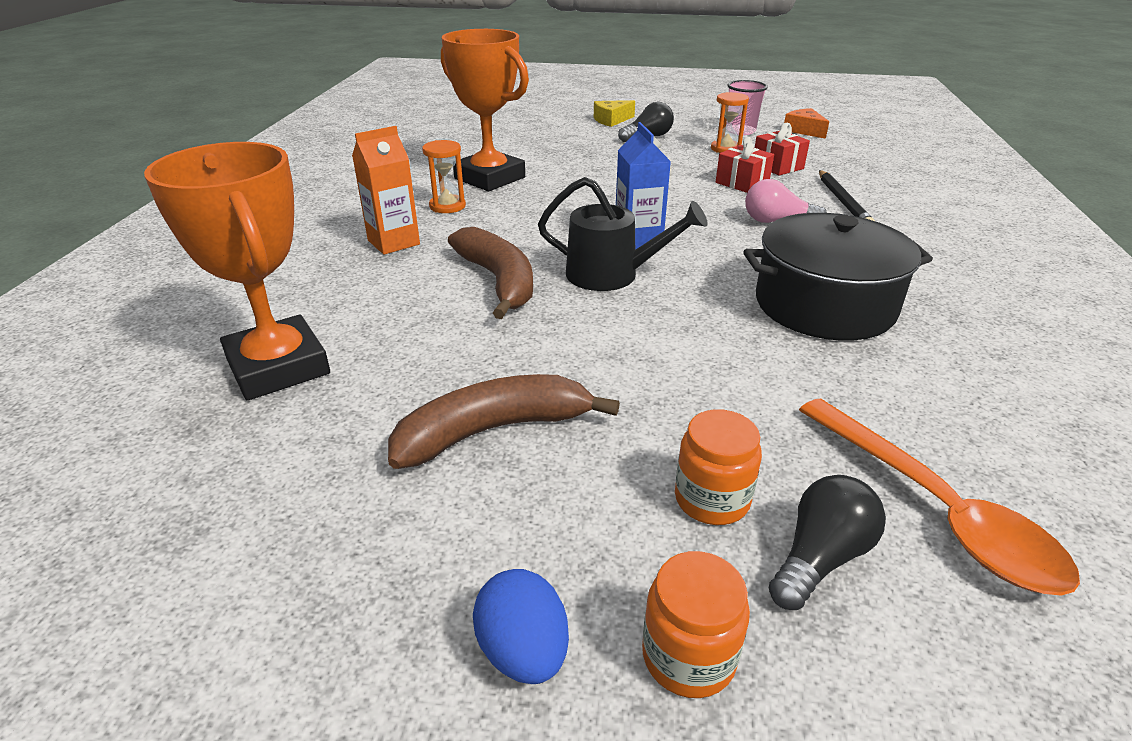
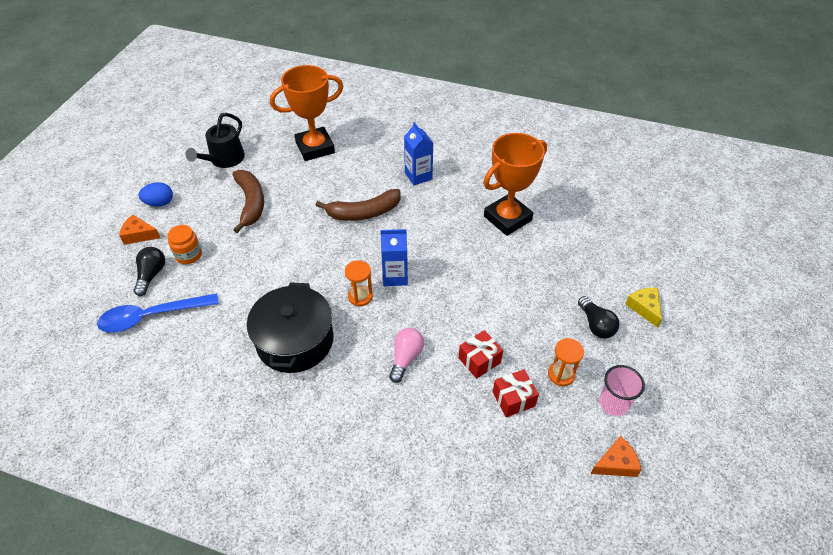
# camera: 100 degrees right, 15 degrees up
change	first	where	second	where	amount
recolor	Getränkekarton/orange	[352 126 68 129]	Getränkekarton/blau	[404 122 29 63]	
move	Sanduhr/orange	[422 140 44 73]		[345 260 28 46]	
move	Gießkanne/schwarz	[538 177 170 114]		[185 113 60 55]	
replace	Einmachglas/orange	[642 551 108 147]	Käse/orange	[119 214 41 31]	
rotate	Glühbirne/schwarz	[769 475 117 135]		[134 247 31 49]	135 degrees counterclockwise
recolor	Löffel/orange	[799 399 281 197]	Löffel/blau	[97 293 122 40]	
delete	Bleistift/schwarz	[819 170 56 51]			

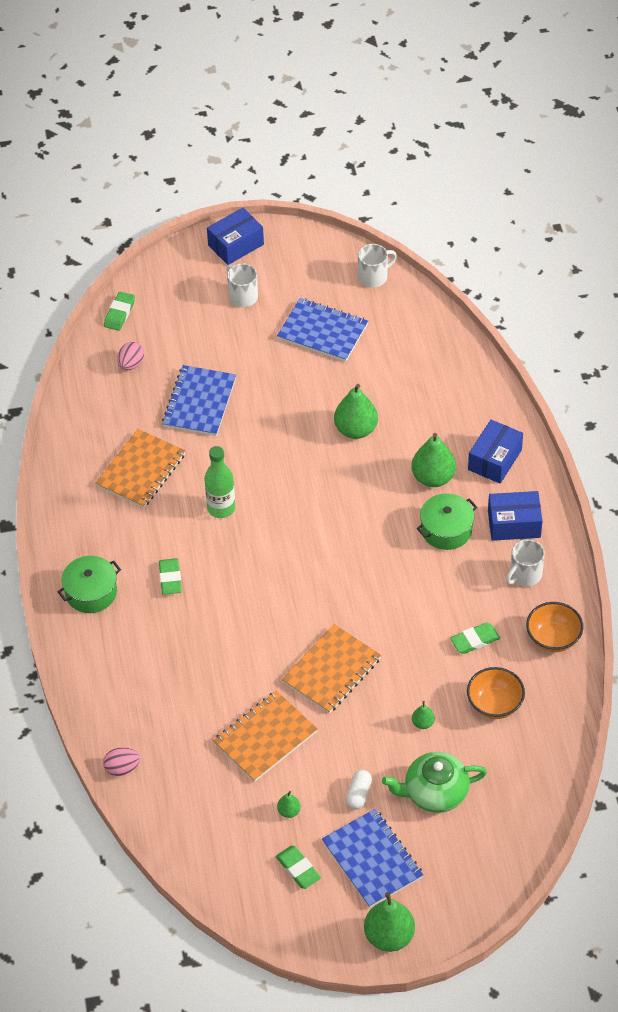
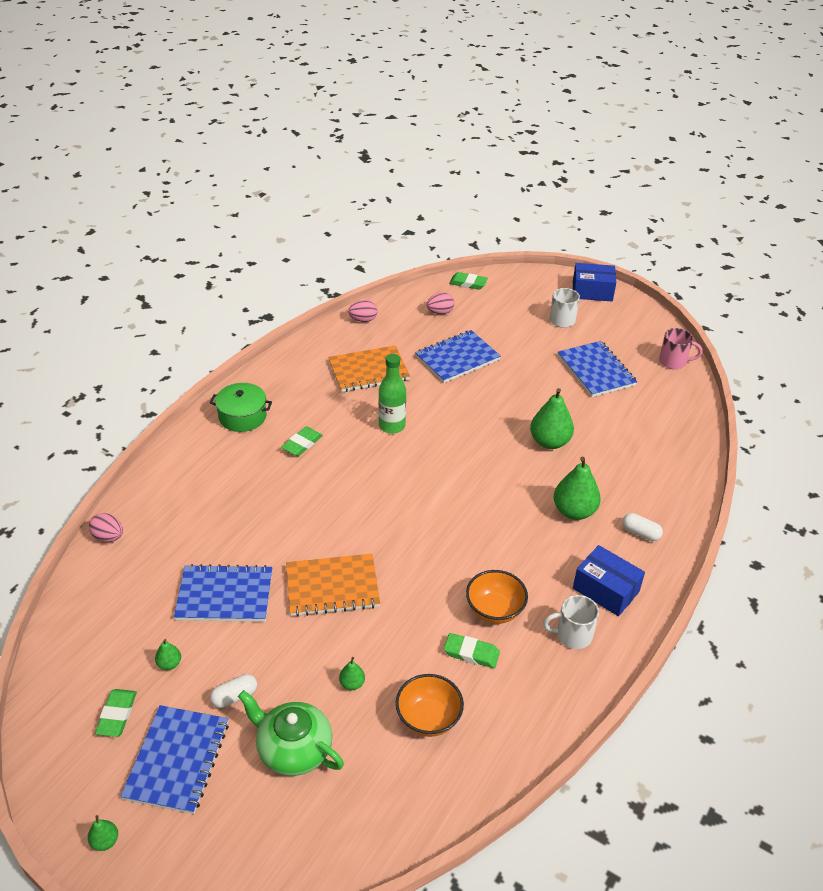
# camera: 40 degrees right, 10 degrees down
change	first	where	second	where	amount
rotate	Radiergummi/grün	[104 291 31 40]		[449 272 39 18]	45 degrees clockwise
recolor	Notizbuch/orange	[213 691 105 91]	Notizbuch/blau	[174 564 98 58]	
recolor	Tasse/weiß	[358 244 39 43]	Tasse/rosa	[659 328 43 41]	
resize	Birne/grün	[364 892 51 60]		[88 815 30 36]	x0.48
delete	Kochtopf/grün	[417 493 60 57]			
replace	Schachtel/blau	[468 420 55 64]	Kapsel/weiß	[622 513 41 28]	
move	Schüssel/orange	[526 602 57 50]		[466 570 62 54]	
insert			Ei/rosa	[348 300 29 22]	

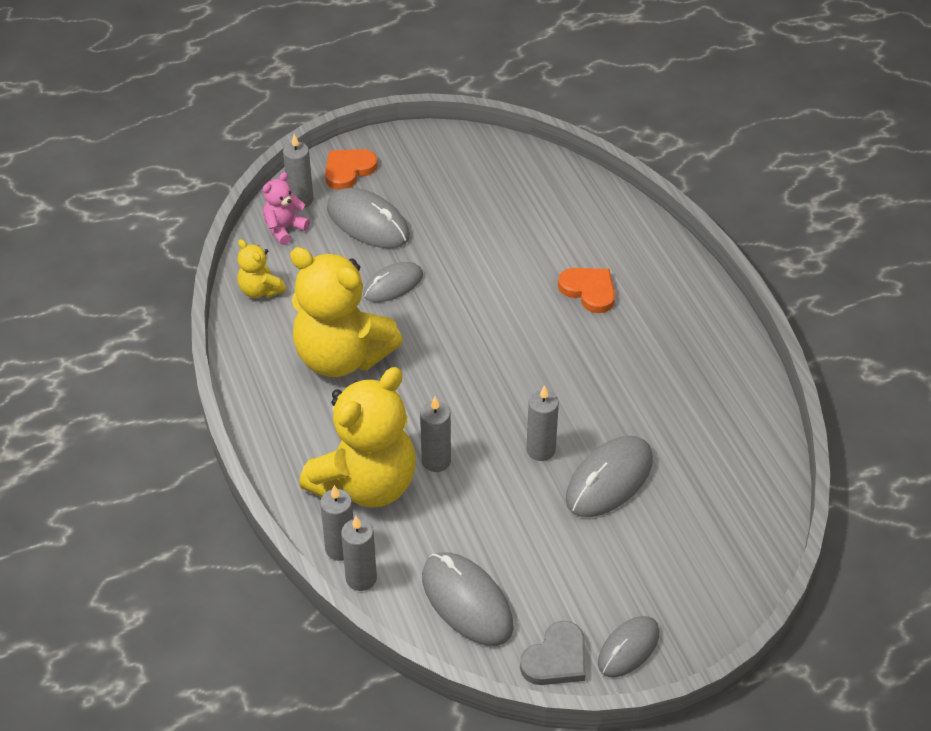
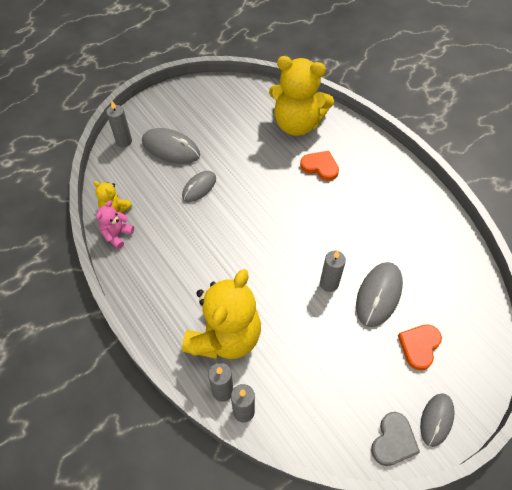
# camera: 15 degrees left, 10 degrees up
change	first	where	second	where	amount
move	Teddybär/rosa	[263 172 47 73]		[96 200 38 49]	
move	Teddybär/gelb	[290 247 113 130]		[269 56 65 80]	
move	Herz/orange	[325 149 53 41]		[398 324 44 46]	
delete	Kerze/grau	[420 397 31 75]			
delete	Computermaus/grau	[422 552 91 94]			

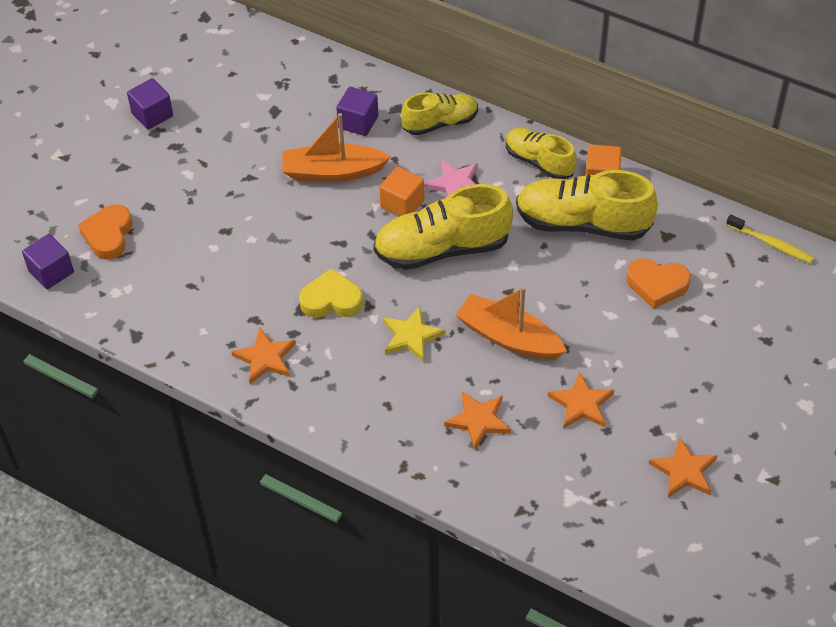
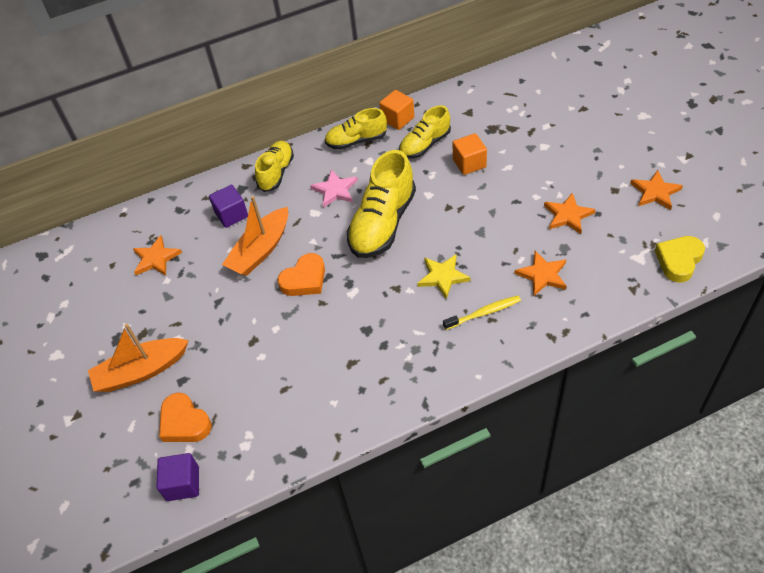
# camera: 50 degrees left, 0 degrees up
change	first	where	second	where	amount
delete	Kubus/lila	[127 78 46 52]			
move	Stern/orange	[231 328 65 56]		[133 235 49 41]	
move	Herz/gelb	[299 268 64 50]		[655 236 50 46]	
move	Kubus/orange	[379 166 45 51]		[453 133 34 42]	
move	Boot/orange	[456 287 111 72]		[88 324 101 68]	
resize	Schuh/gelb	[516 170 142 71]		[399 105 52 54]	x0.62
move	Herz/orange	[626 258 65 51]		[277 253 48 43]	
move	Zahnbürste/gelb	[726 214 88 50]		[443 296 78 34]	

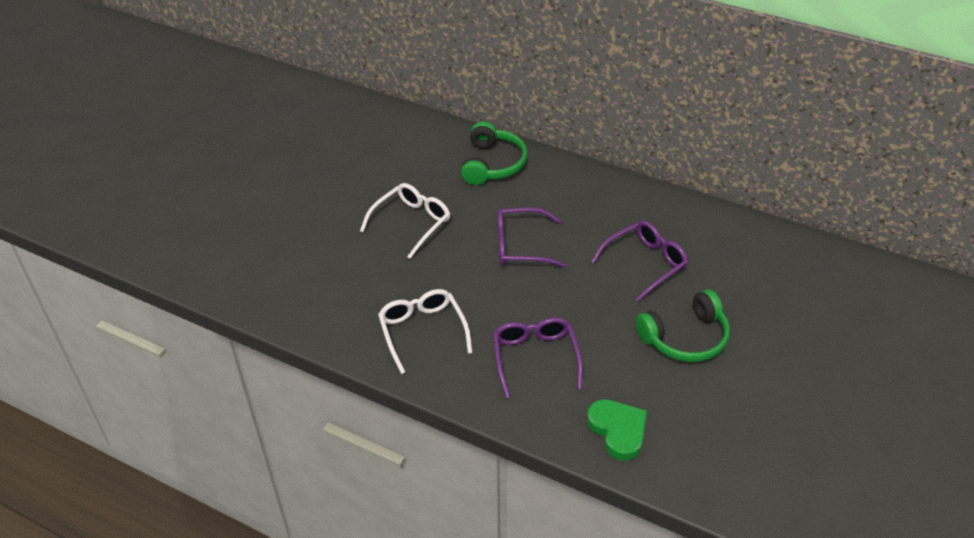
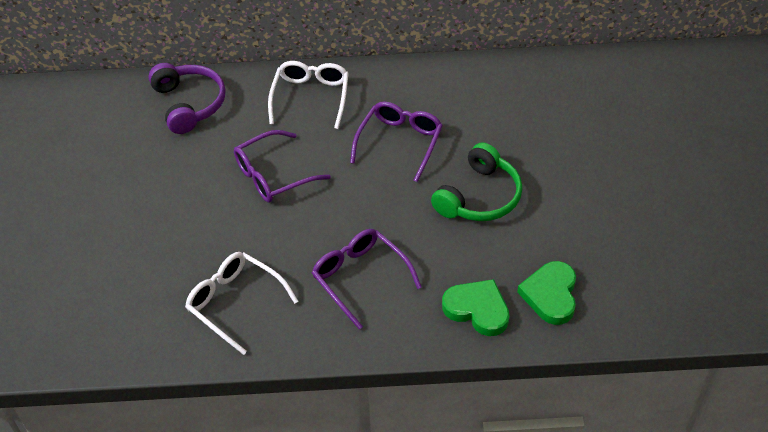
# camera: 30 degrees left, 5 degrees up
change	first	where	second	where	amount
move	Brille/weiß	[360 183 90 76]		[268 61 81 68]	
recolor	Kopfhörer/grün	[461 122 66 63]	Kopfhörer/lila	[148 63 78 71]	
insert			Herz/grün	[517 261 59 64]	

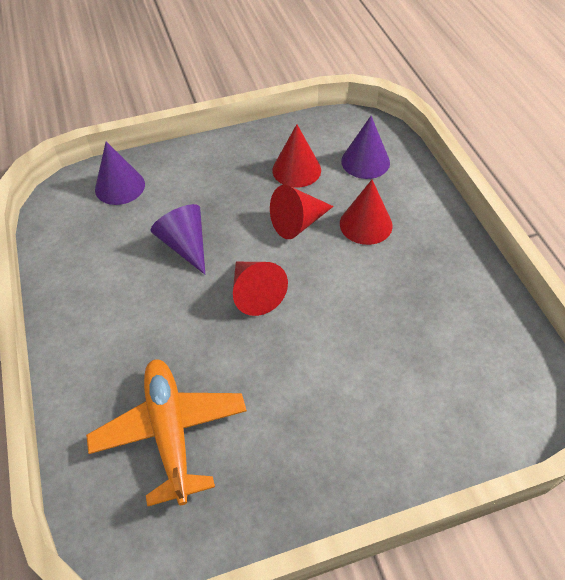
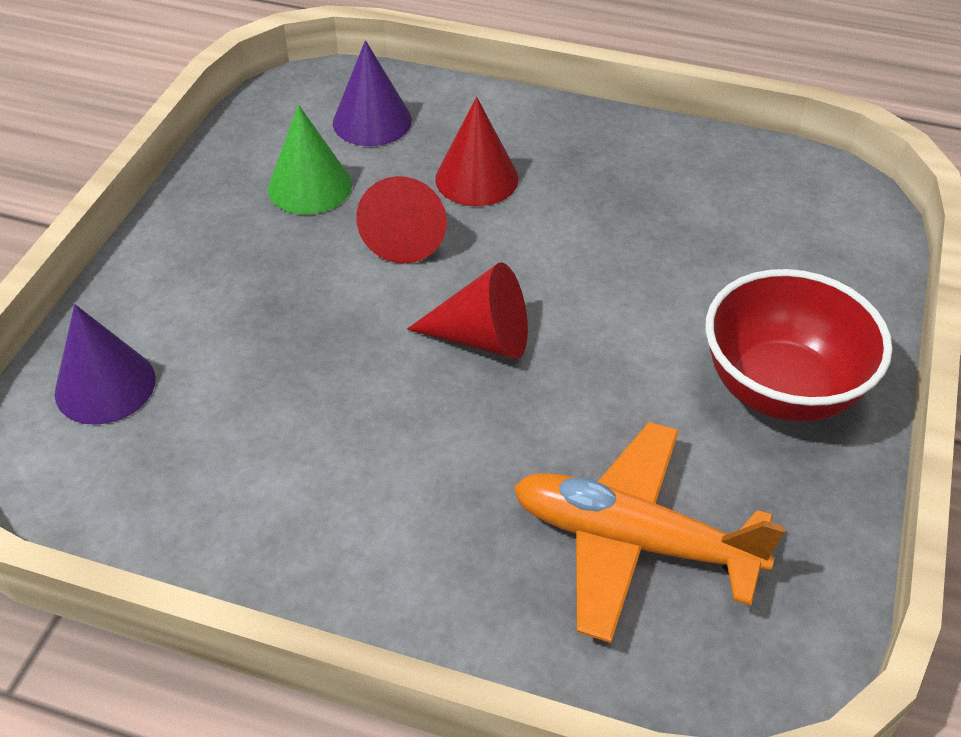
# camera: 55 degrees left, 5 degrees down
change	first	where	second	where	amount
delete	Kegel/lila	[151 204 54 71]			
recolor	Kegel/rot	[272 124 49 64]	Kegel/grün	[268 105 84 110]	
insert			Schüssel/rot	[705 269 188 153]	

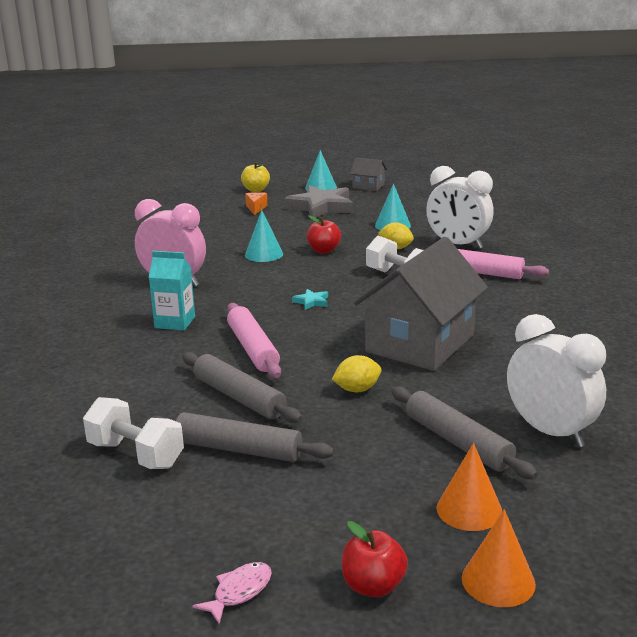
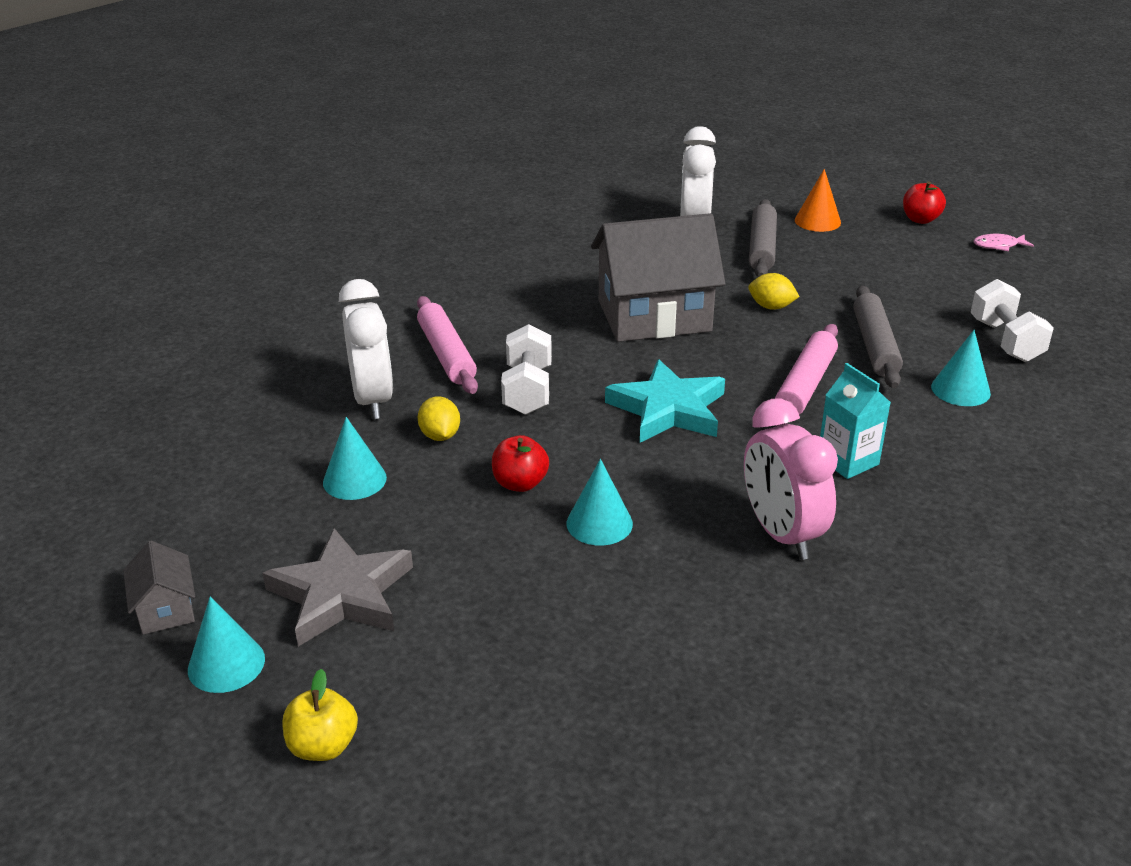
# camera: 135 degrees left, 10 degrees up
change	first	where	second	where	amount
delete	Nudelholz/grau	[146 412 188 50]			
delete	Käse/orange	[245 192 23 23]			
resize	Stern/türkis	[292 289 36 21]		[605 359 120 84]	x2.41
delete	Kegel/orange	[462 509 74 98]			
insert			Kegel/türkis	[931 330 60 76]	

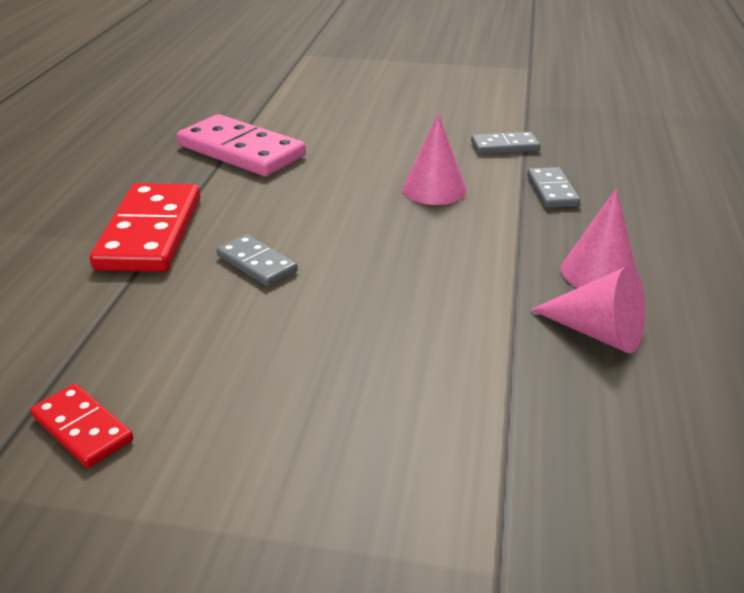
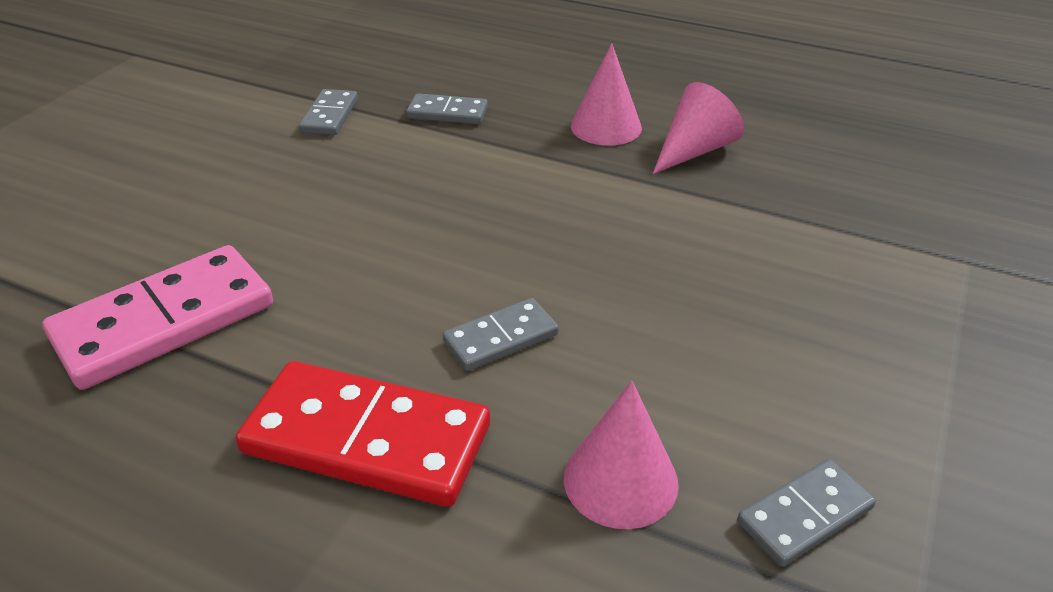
# camera: 75 degrees left, 5 degrees up
change	first	where	second	where	amount
recolor	Dominostein/rot	[30 384 103 84]	Dominostein/grau	[737 459 139 108]	
move	Kegel/rosa	[402 114 65 91]		[564 381 115 148]	

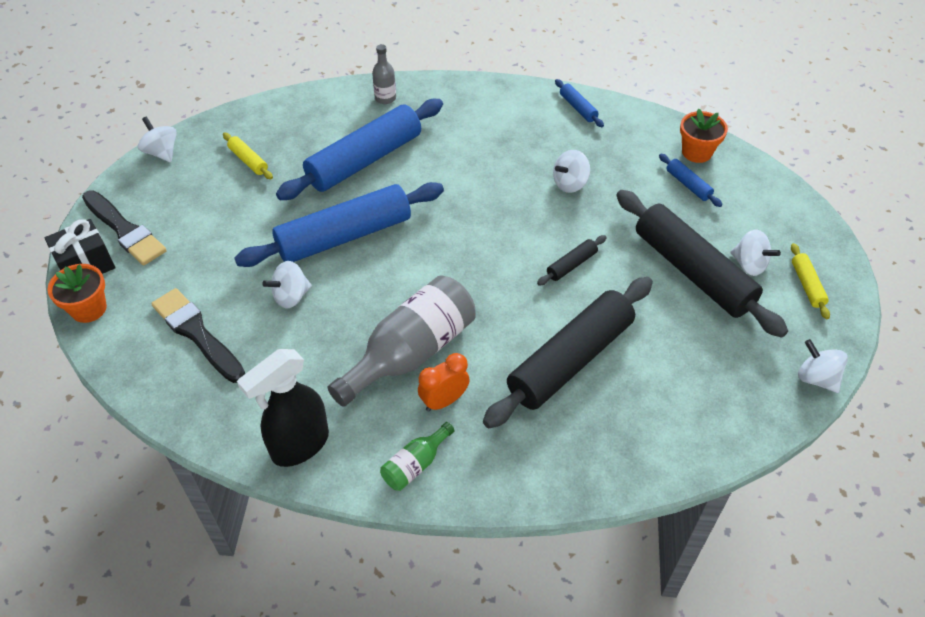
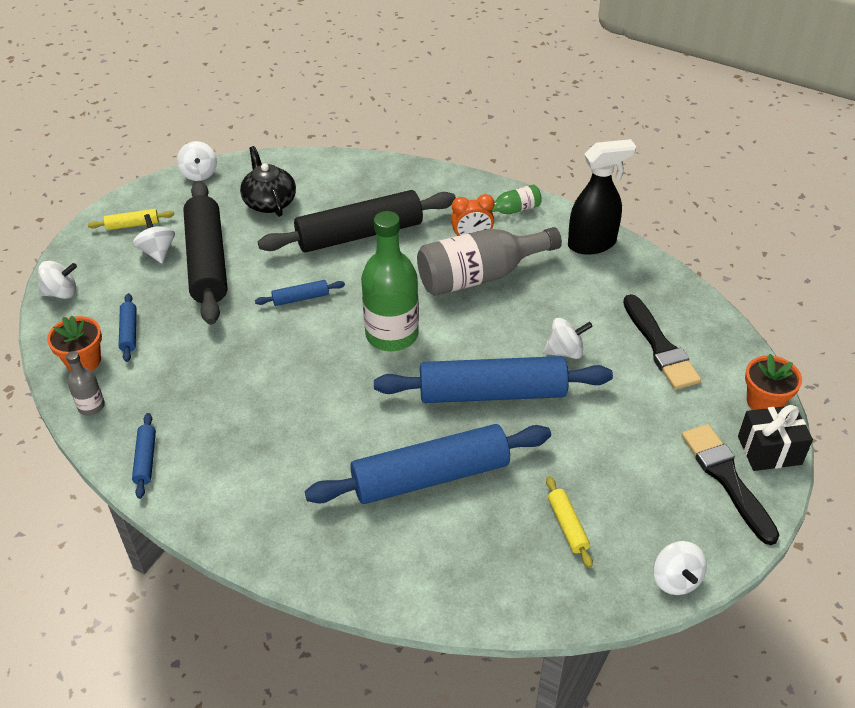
# camera: 155 degrees left, 5 degrees down
change	first	where	second	where	amount
move	Flasche/grau	[372 44 24 60]		[66 351 39 65]	
recolor	Nudelholz/schwarz	[537 235 70 51]	Nudelholz/blau	[255 280 90 26]	
move	Kreisel/weiß	[553 150 37 43]		[38 261 39 38]	
rotate	Nudelholz/gelb	[791 243 39 76]		[88 209 86 21]	60 degrees clockwise
insert			Teekanne/schwarz	[240 146 56 71]	
insert			Flasche/grün	[361 211 58 140]	

